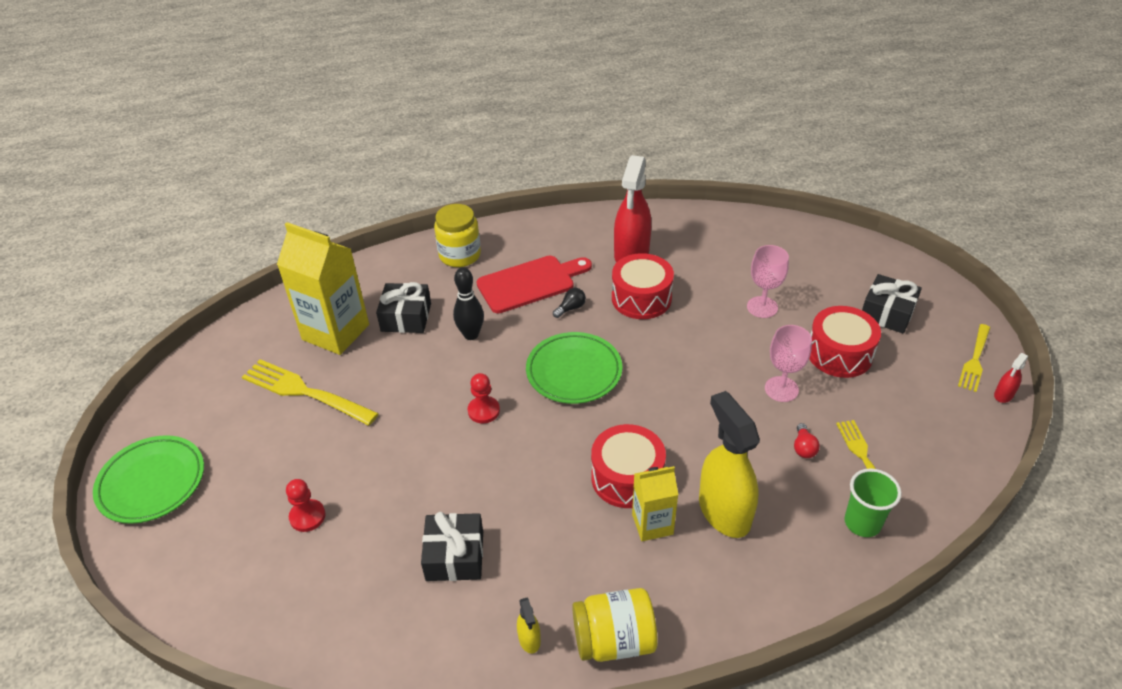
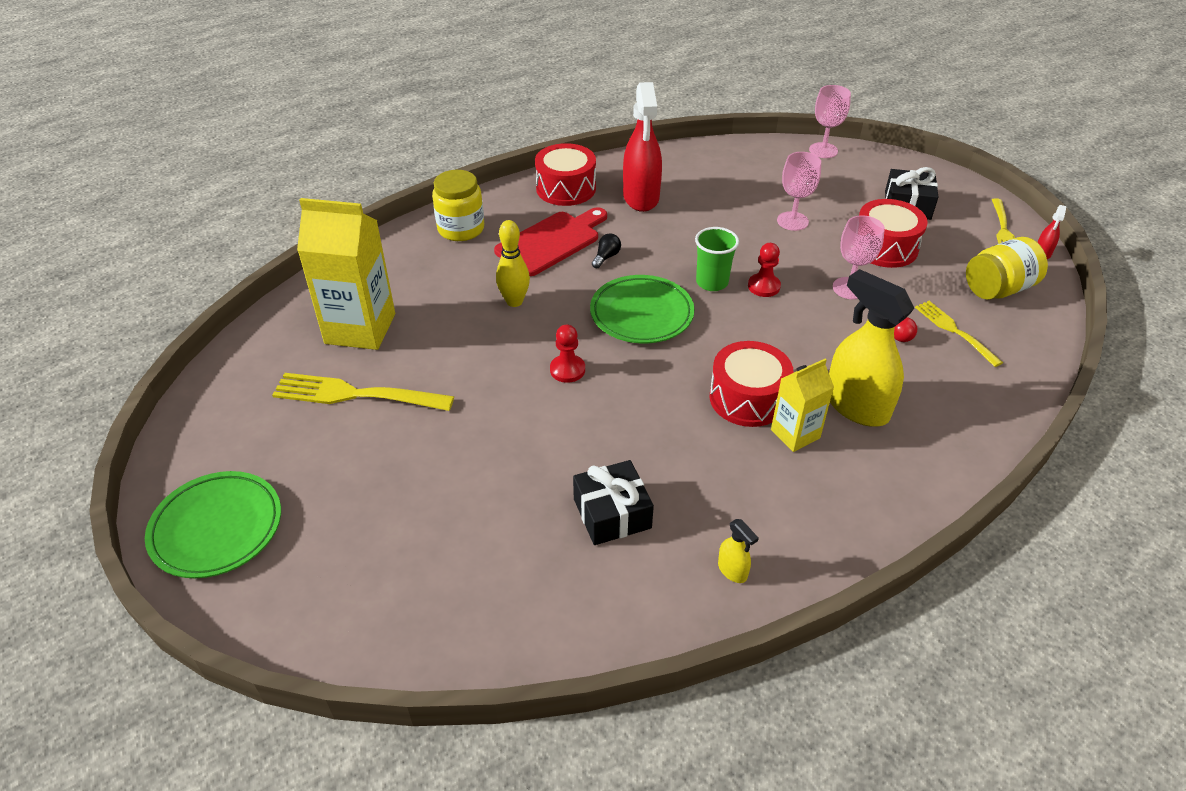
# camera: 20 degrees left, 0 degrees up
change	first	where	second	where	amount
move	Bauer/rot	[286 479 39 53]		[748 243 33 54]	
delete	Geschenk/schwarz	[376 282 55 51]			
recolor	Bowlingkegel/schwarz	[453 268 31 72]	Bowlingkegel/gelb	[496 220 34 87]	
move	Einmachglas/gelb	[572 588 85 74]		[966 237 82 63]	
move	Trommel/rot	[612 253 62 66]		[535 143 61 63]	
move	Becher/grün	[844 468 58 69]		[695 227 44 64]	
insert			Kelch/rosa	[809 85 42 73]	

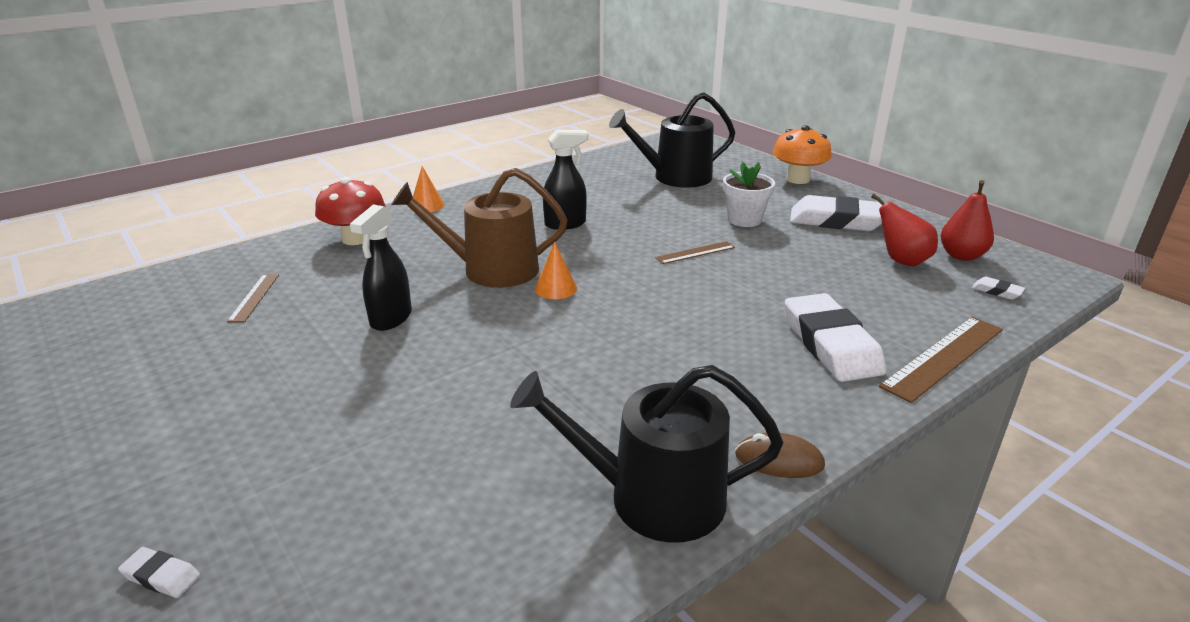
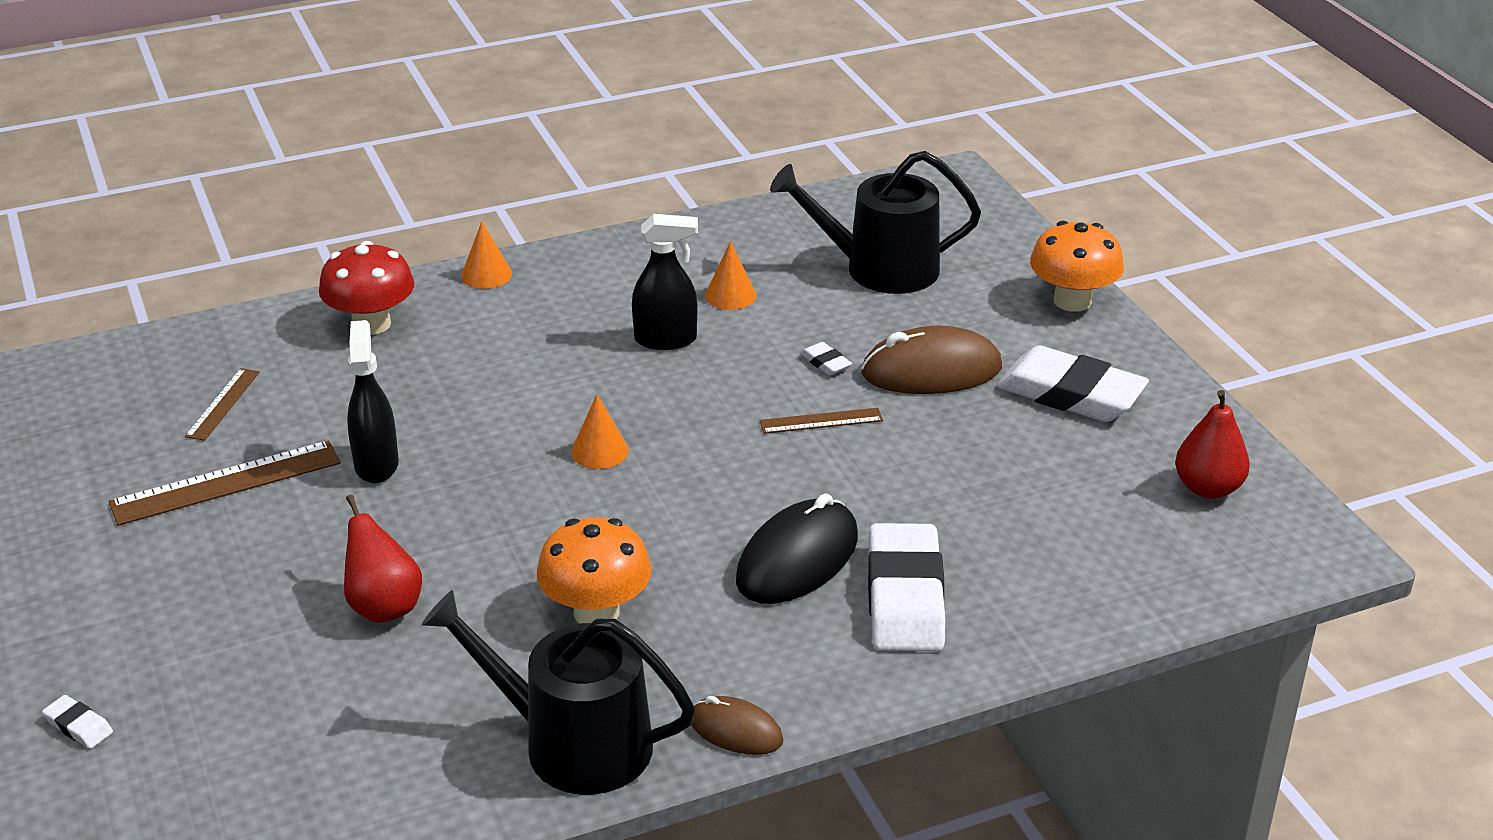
# camera: 15 degrees right, 5 degrees up
change	first	where	second	where	amount
rotate	Sprühflasche/schwarz	[350 204 62 127]		[347 320 52 163]	135 degrees clockwise
delete	Gießkanne/braun	[391 168 176 120]			
replace	Blumentopf/weiß	[723 162 52 65]	Computermaus/braun	[861 326 141 68]	
move	Birne/rot	[871 194 67 73]		[344 495 78 128]	
move	Lineal/braun	[879 317 124 86]		[109 440 232 86]	
move	Radiergummi/weiß	[972 276 53 24]		[800 342 52 34]	
insert			Pilz/orange	[537 517 115 107]	
insert			Kegel/orange	[705 241 51 69]	
insert			Computermaus/schwarz	[736 493 122 111]	

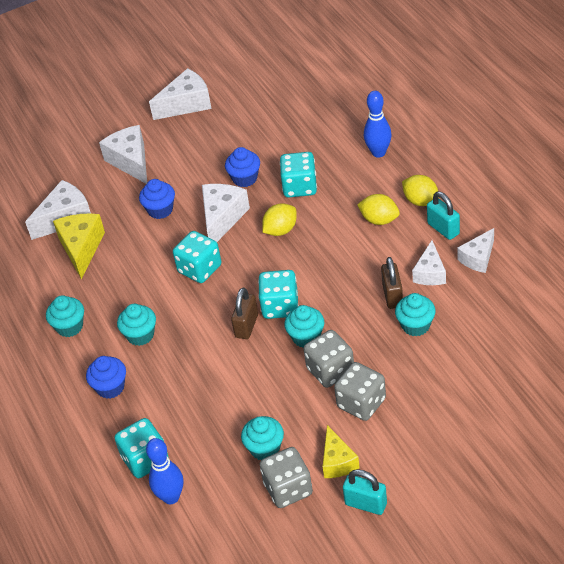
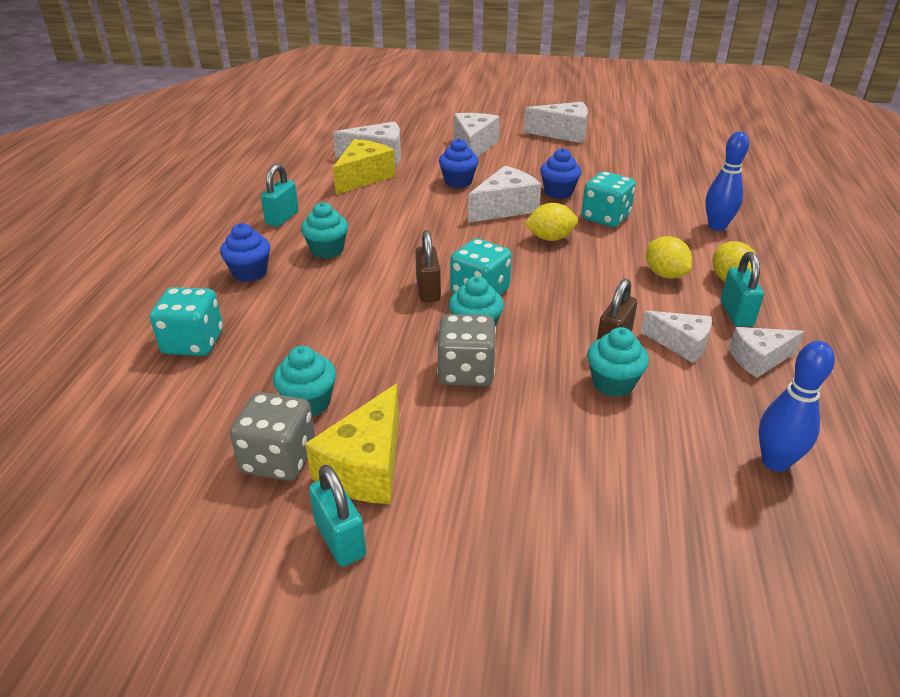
# camera: 30 degrees right, 10 degrees down
change	first	where	second	where	amount
replace	Muffin/türkis	[46 295 38 42]	Vorhängeschloss/türkis	[261 164 38 63]	
move	Bowlingkegel/blau	[146 438 37 66]		[759 341 76 131]	
delete	Spielwürfel/türkis	[173 231 48 52]			
rotate	Vorhängeschloss/braun	[231 288 27 51]		[415 230 26 72]	60 degrees counterclockwise
resize	Käse/gelb	[323 425 37 53]		[305 384 94 120]	x1.51
delete	Spielwürfel/grau	[334 362 52 59]			
rotate	Käse/weiß	[412 240 34 45]		[641 311 71 52]	105 degrees counterclockwise

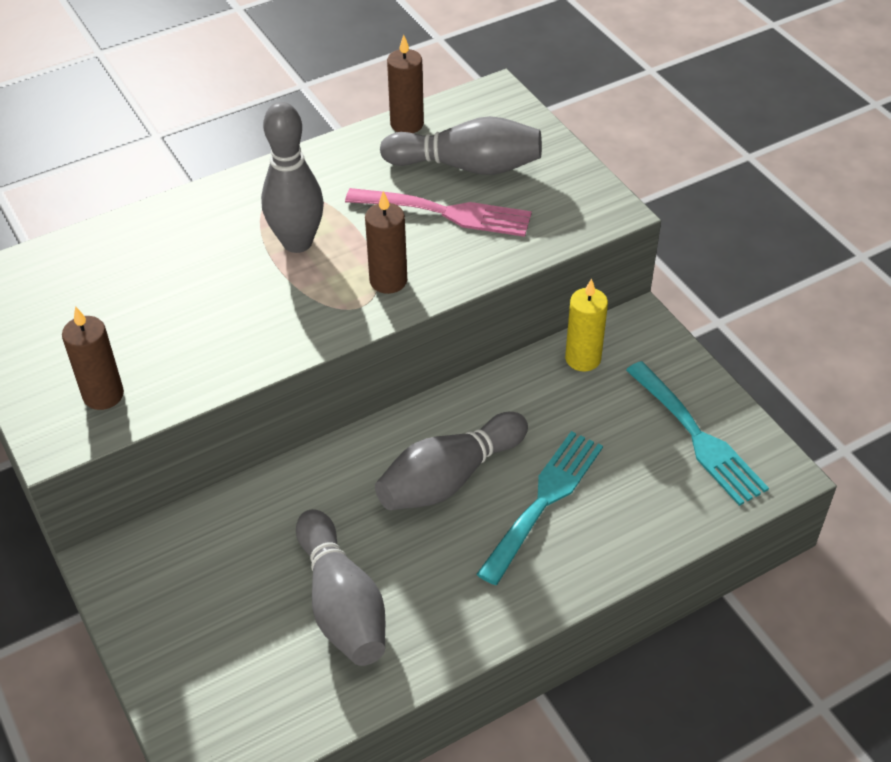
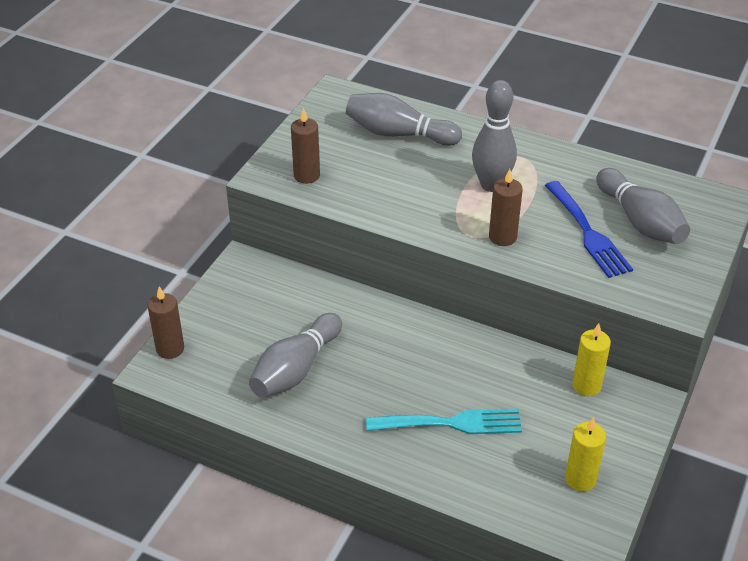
# camera: 55 degrees right, 5 degrees down
change	first	where	second	where	amount
recolor	Gabel/rosa	[345 188 187 49]	Gabel/blau	[545 181 88 97]	
move	Bowlingkegel/grau	[375 412 153 98]		[346 93 116 53]	
move	Kerze/braun	[387 35 37 98]		[148 286 36 73]	
replace	Gabel/türkis	[626 361 143 145]	Kerze/gelb	[565 417 41 75]	

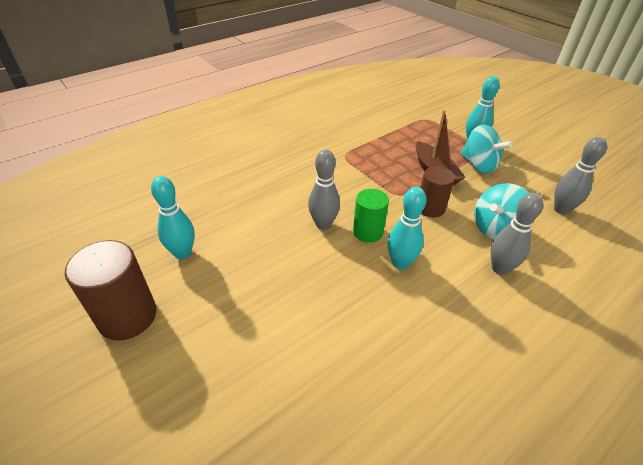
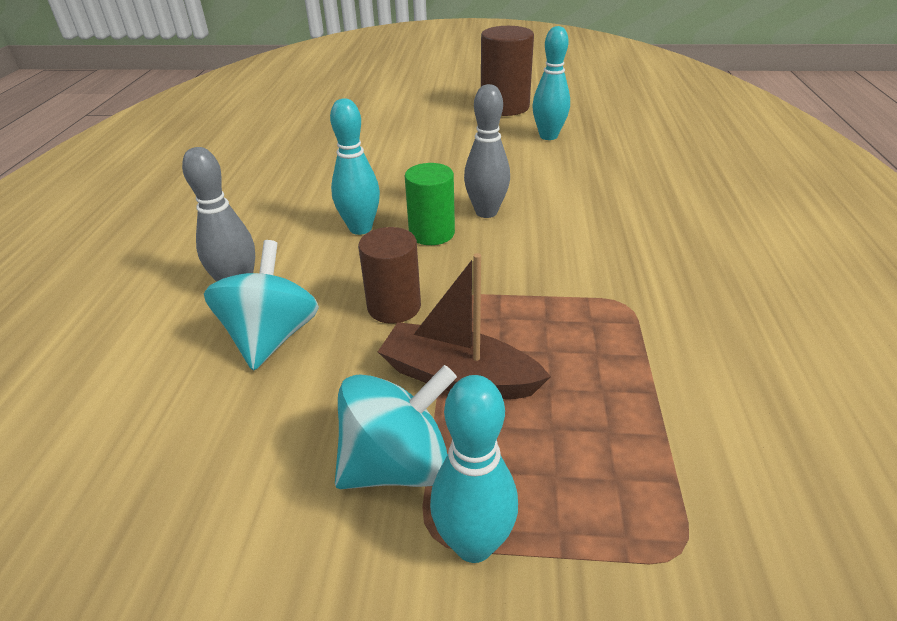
# camera: 135 degrees right, 5 degrees down
change	first	where	second	where	amount
rotate	Kreisel/türkis	[460 124 53 49]		[335 365 122 124]	150 degrees clockwise
delete	Bowlingkegel/grau	[554 137 53 78]			

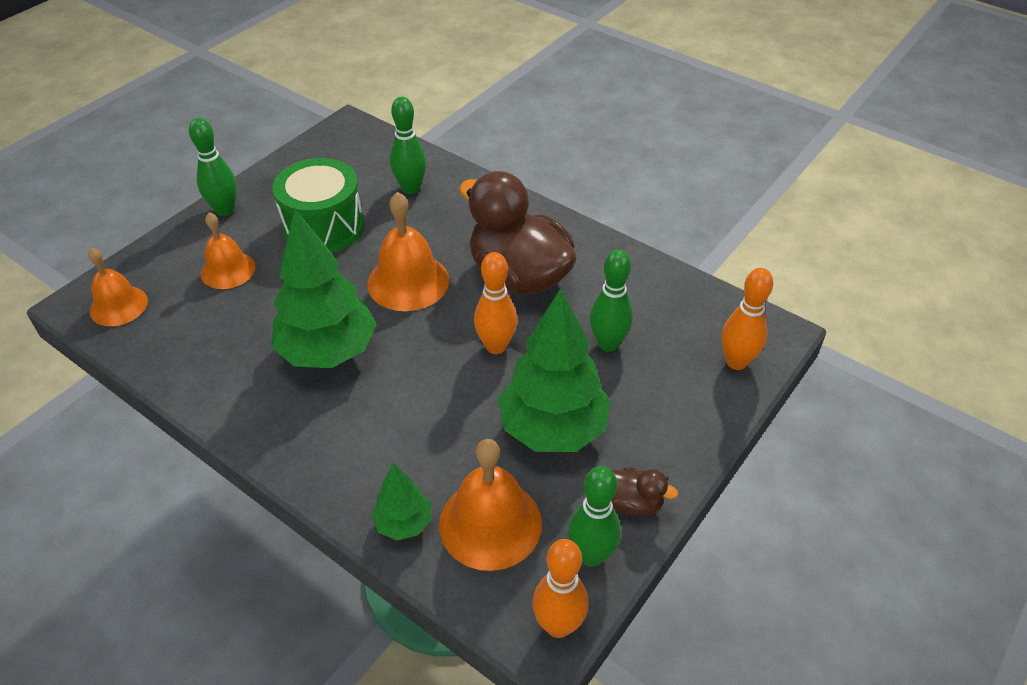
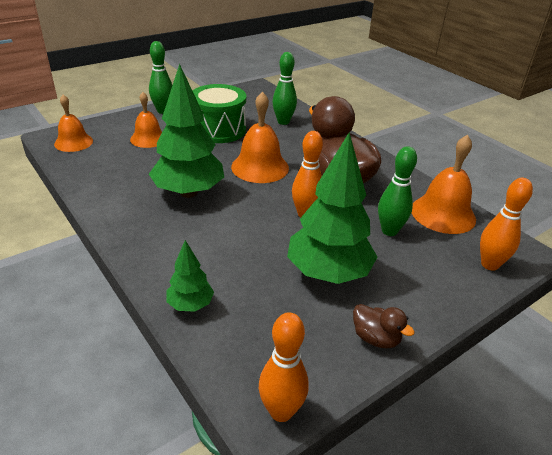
# camera: 15 degrees right, 10 degrees down
change	first	where	second	where	amount
move	Glocke/orange	[439 439 103 132]		[412 135 64 99]	
delete	Bowlingkegel/grün	[568 466 53 101]			

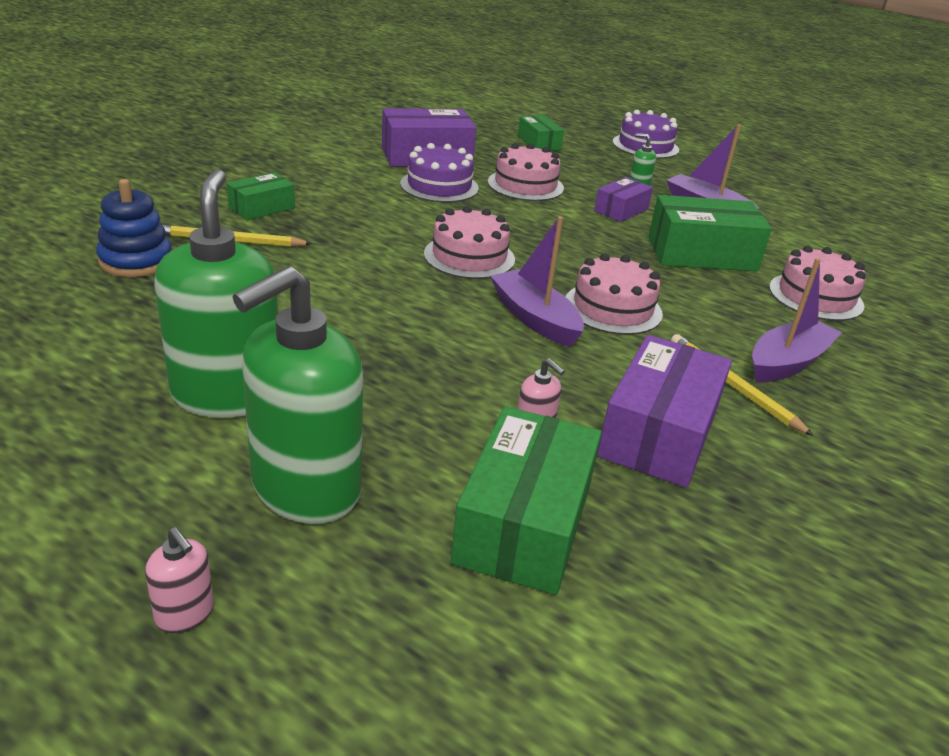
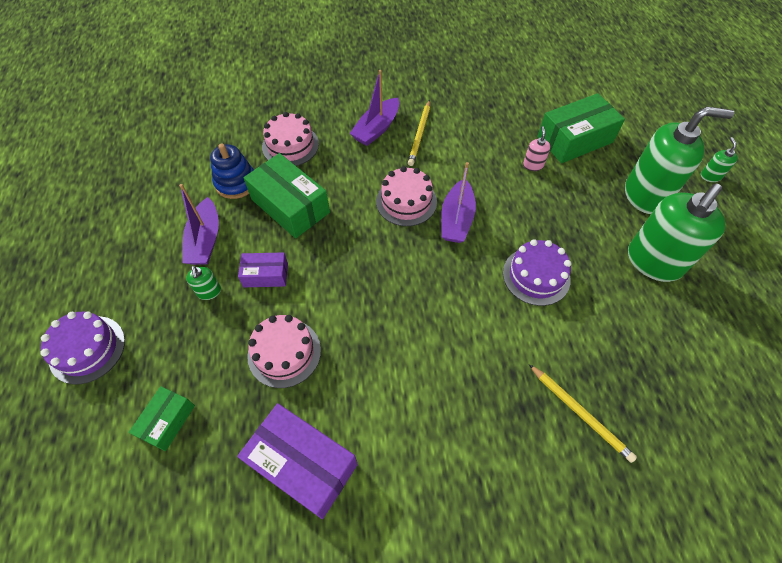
# camera: 130 degrees left, 25 degrees up
change	first	where	second	where	amount
move	Stapelspielzeug/blau	[96 179 75 98]		[210 144 44 55]	
recolor	Seifenspender/rosa	[145 527 69 106]	Seifenspender/grün	[701 137 37 45]	
delete	Schachtel/grün	[227 172 68 48]			
move	Kuchen/lila	[400 143 79 60]		[503 239 68 67]	
delete	Kuchen/rosa	[424 206 91 73]			
delete	Schachtel/lila	[597 335 135 153]			
rotate	Boot/lila	[752 258 90 124]		[349 70 50 76]	60 degrees counterclockwise

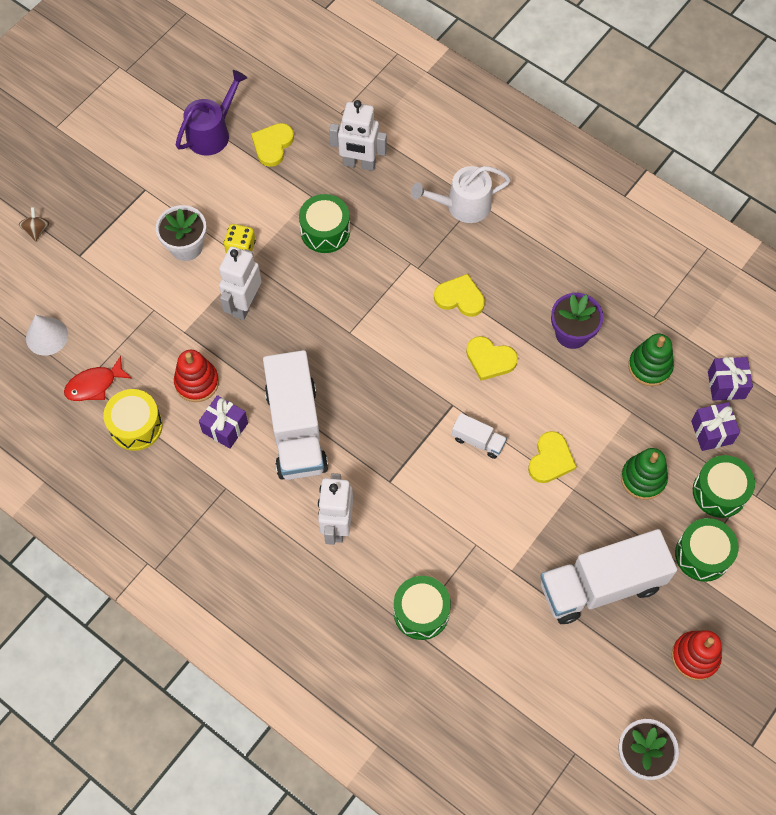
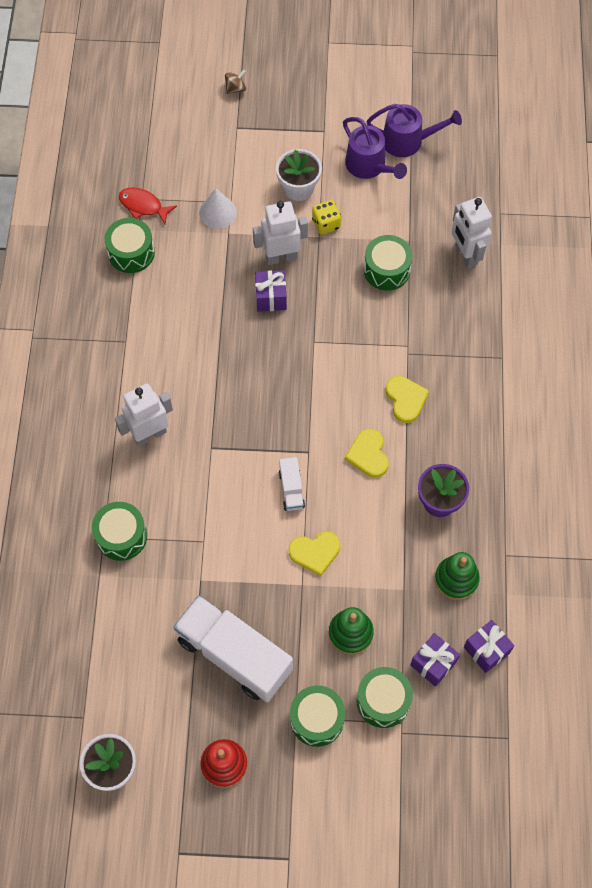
# camera: 55 degrees right, 0 degrees up
change	first	where	second	where	amount
move	Kegel/weiß	[26 315 42 41]		[199 188 38 40]	
recolor	Trommel/gelb	[104 389 59 62]	Trommel/grün	[105 218 50 55]	
delete	Stapelspielzeug/rot	[174 350 45 52]			
move	Geschenk/lila	[199 395 49 54]		[255 270 32 42]	
delete	Herz/gelb	[251 123 43 44]			
delete	Lastwagen/weiß	[263 350 65 130]			
delete	Gießkanne/weiß	[411 166 100 57]			
insert			Gießkanne/lila	[343 117 64 62]	

